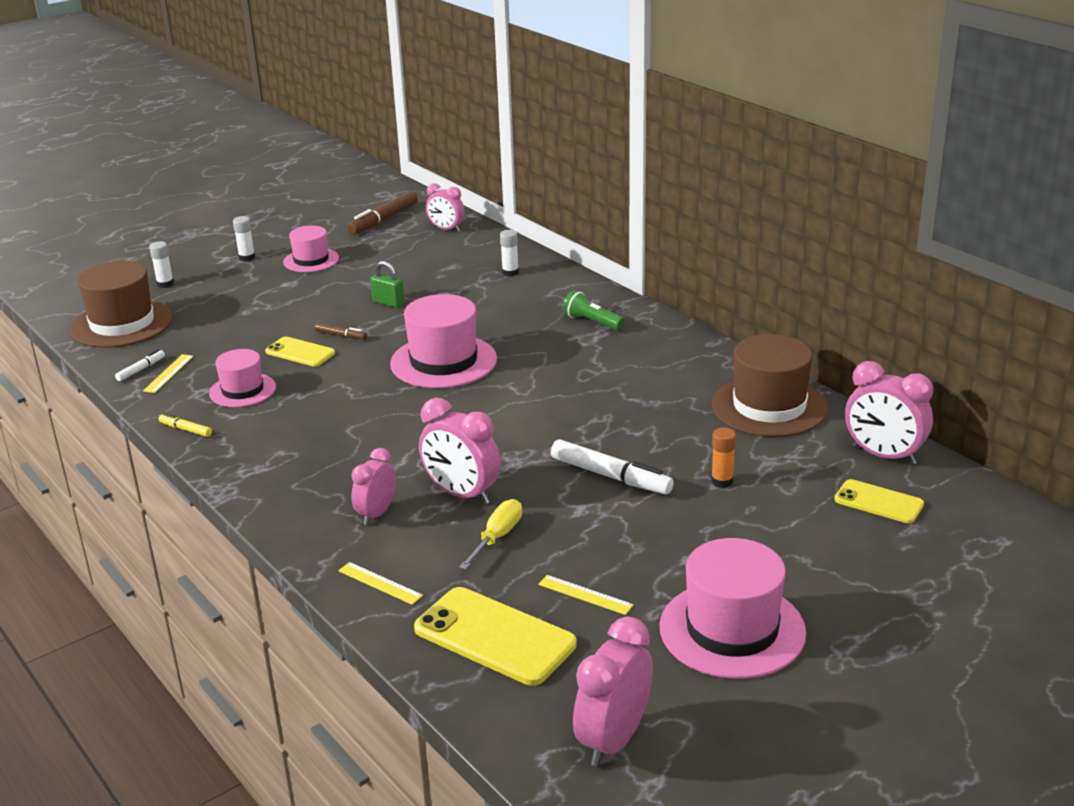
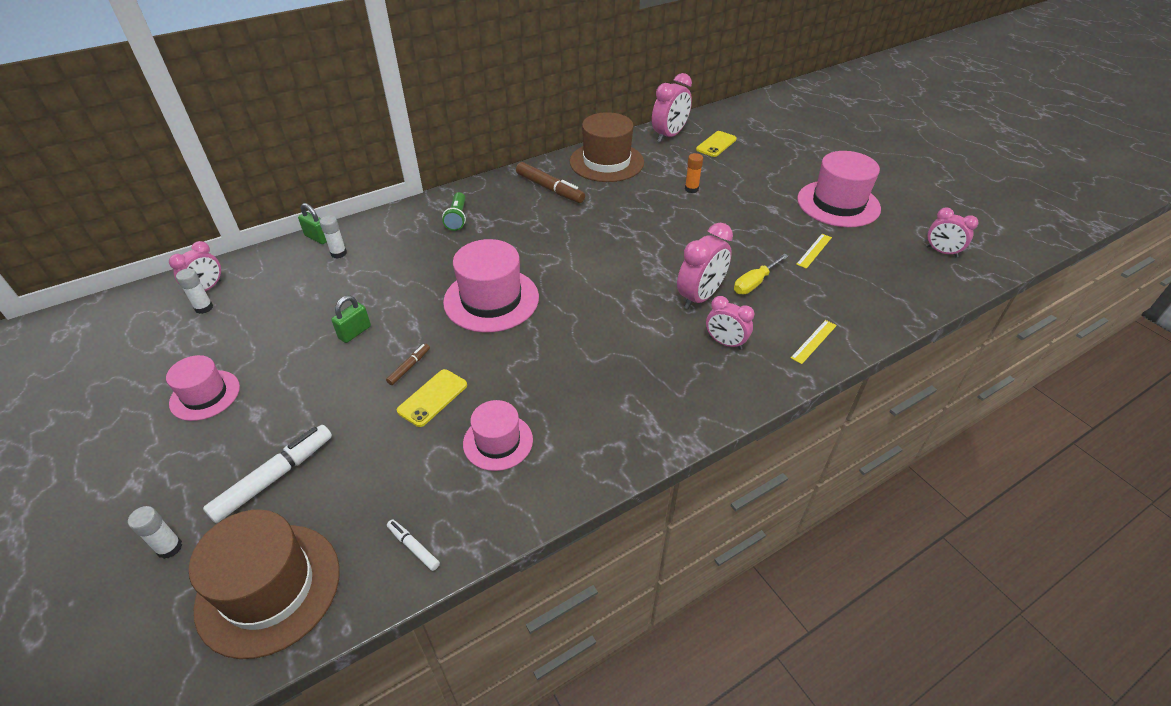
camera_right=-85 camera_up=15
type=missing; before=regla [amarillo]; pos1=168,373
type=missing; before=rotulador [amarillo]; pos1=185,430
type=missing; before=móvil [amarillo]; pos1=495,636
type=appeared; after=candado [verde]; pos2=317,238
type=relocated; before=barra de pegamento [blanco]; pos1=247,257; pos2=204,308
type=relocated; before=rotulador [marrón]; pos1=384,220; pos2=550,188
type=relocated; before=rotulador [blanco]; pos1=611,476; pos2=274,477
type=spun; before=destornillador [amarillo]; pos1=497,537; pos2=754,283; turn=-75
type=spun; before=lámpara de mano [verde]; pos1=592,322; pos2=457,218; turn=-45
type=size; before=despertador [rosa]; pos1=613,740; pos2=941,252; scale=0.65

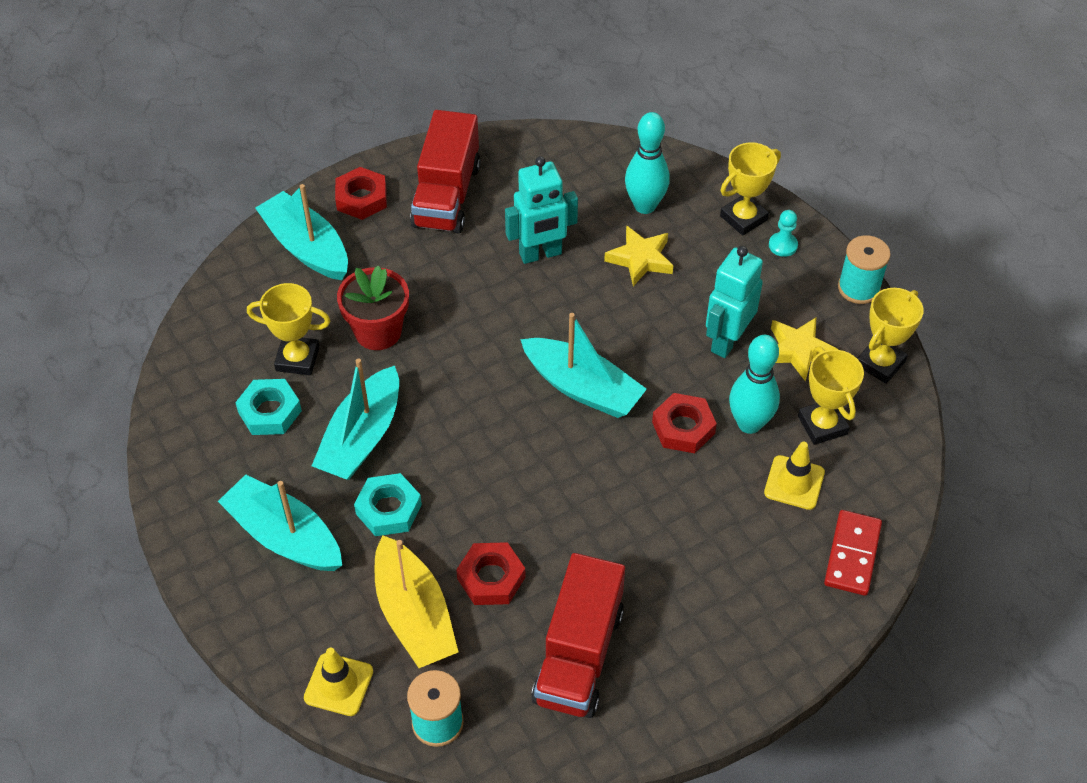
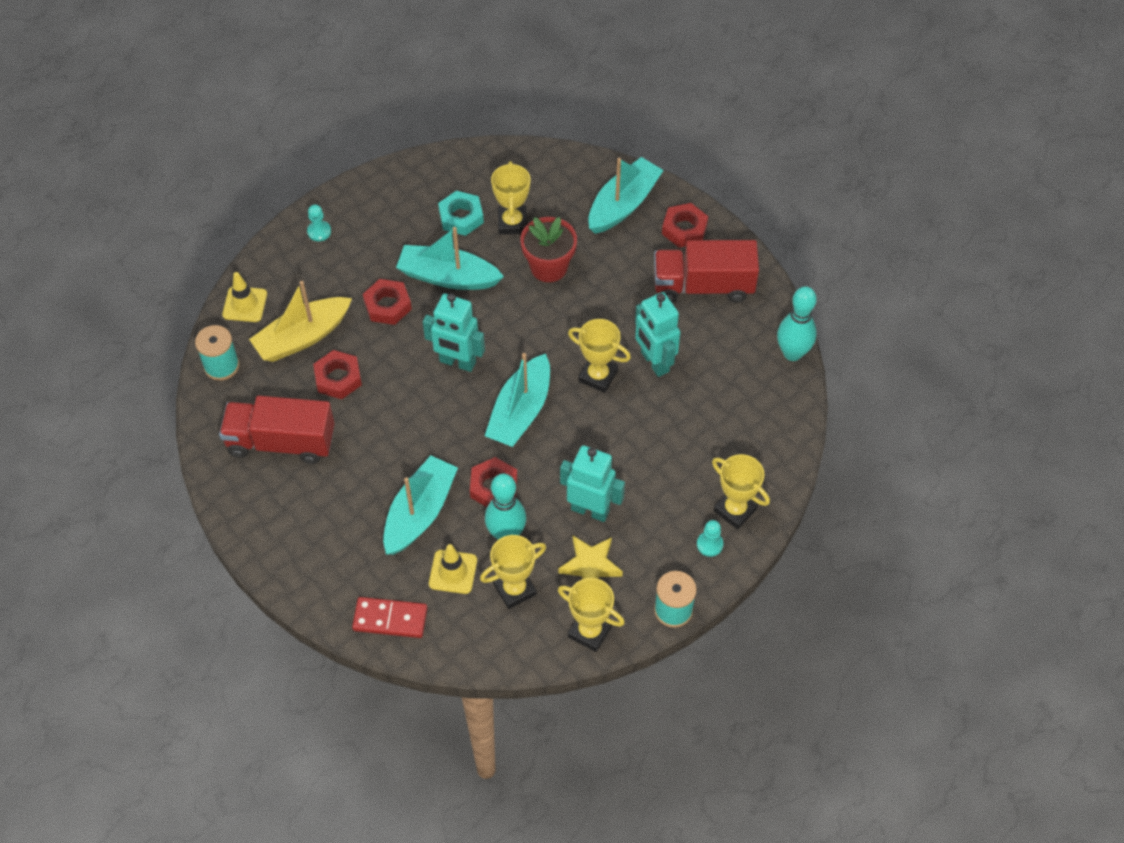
camera_right=80 camera_up=5
type=missing; before=estrella [amarillo]; pos1=640,259
type=appeared; after=peón [turquesa]; pos2=319,231
type=appeared; after=robot [turquesa]; pos2=457,362
type=appeared; after=trofeo [amarillo]; pos2=598,376
type=relocated; before=barco [turquesa]; pos1=284,536; pos2=420,512
type=relocated; before=bolo [turquesa]; pos1=645,206; pos2=792,353
type=colour; before=tuerca [turquesa]; after=tuerca [rojo]; pos1=388,509; pos2=387,305

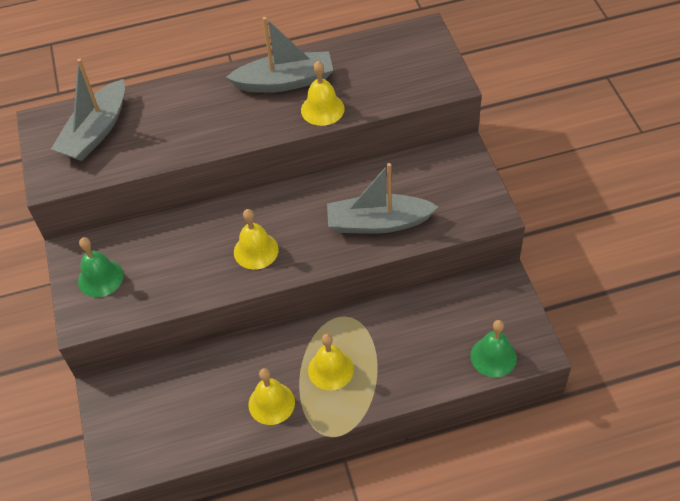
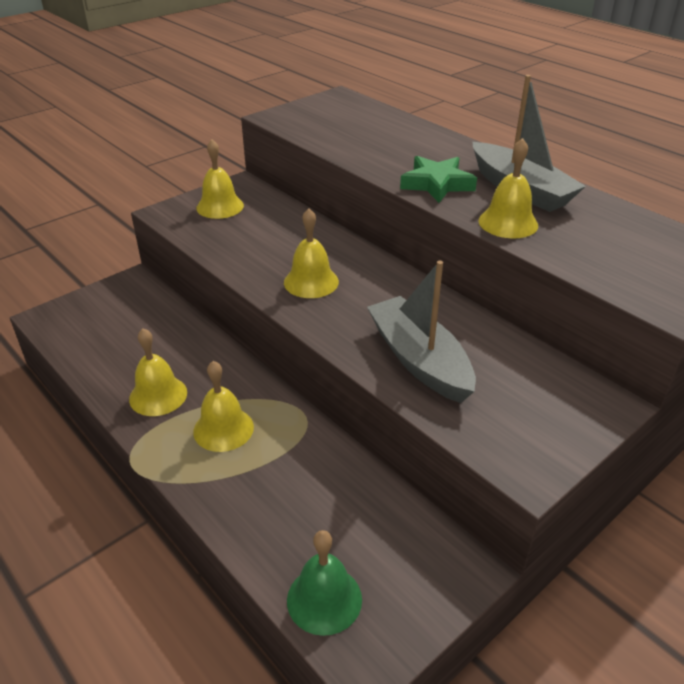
camera_right=60 camera_up=-15
type=missing; before=barco [gris]; pos1=96,131
type=appeared; after=estrella [verde]; pos2=437,184
type=colour; before=campana [verde]; after=campana [amarillo]; pos1=100,278; pos2=220,206

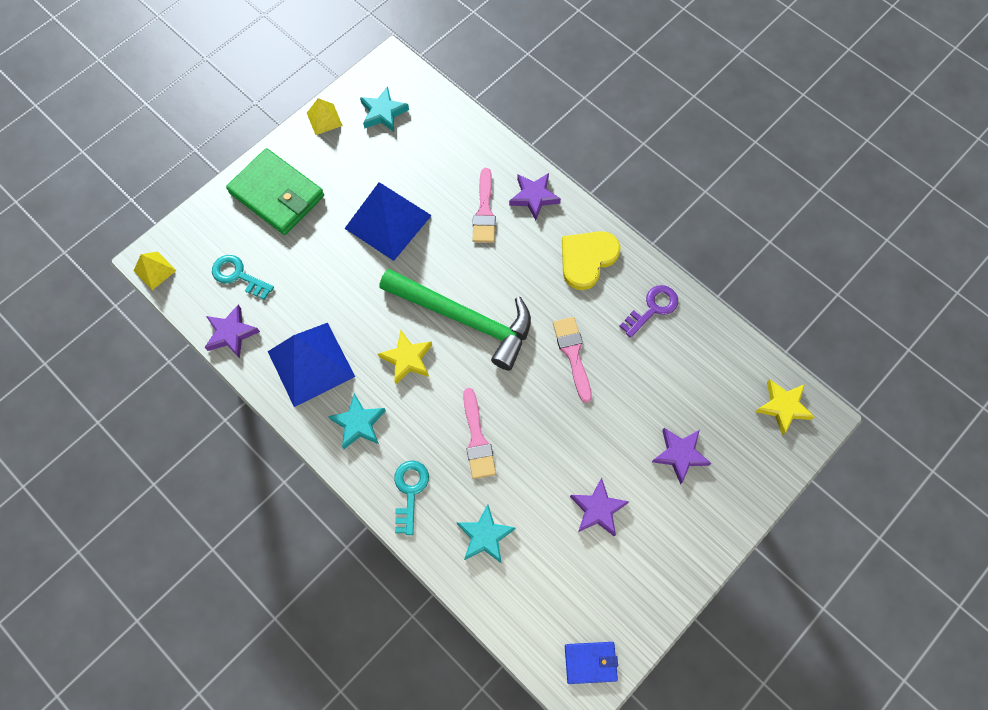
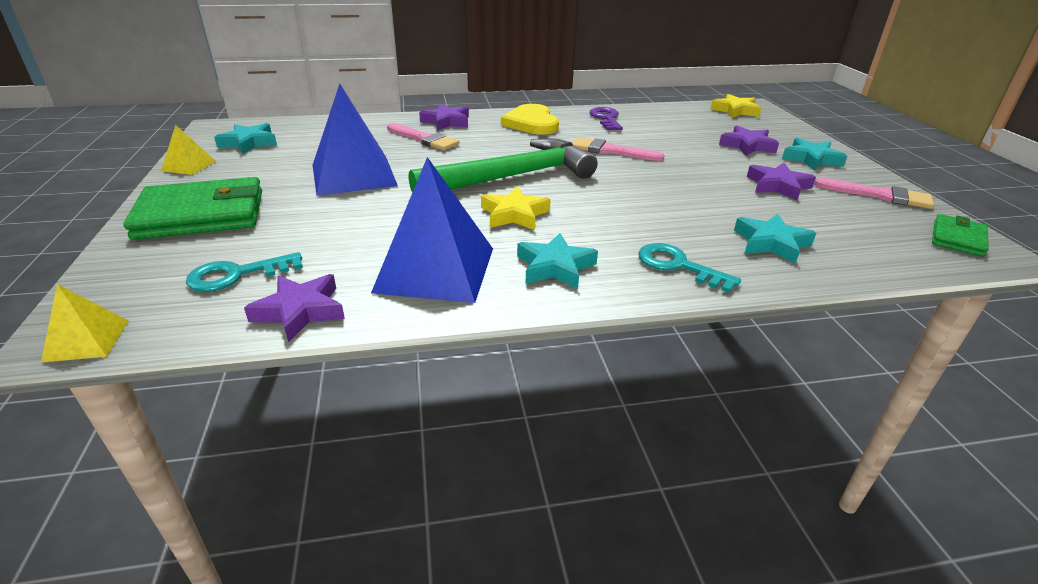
camera_right=-55 camera_up=-35
type=appeared; after=estrella [turquesa]; pos2=811,159
type=relocated; before=pincel [rosa]; pos1=477,439; pos2=880,195
type=colour; before=cartera [azul]; after=cartera [verde]; pos1=590,662; pos2=957,238

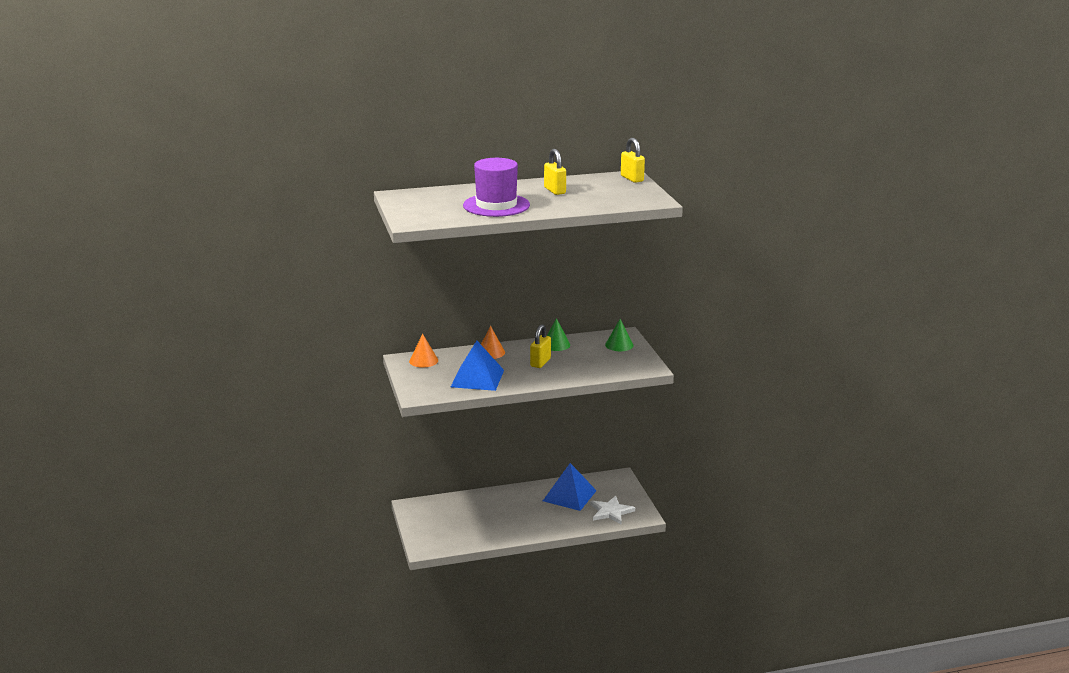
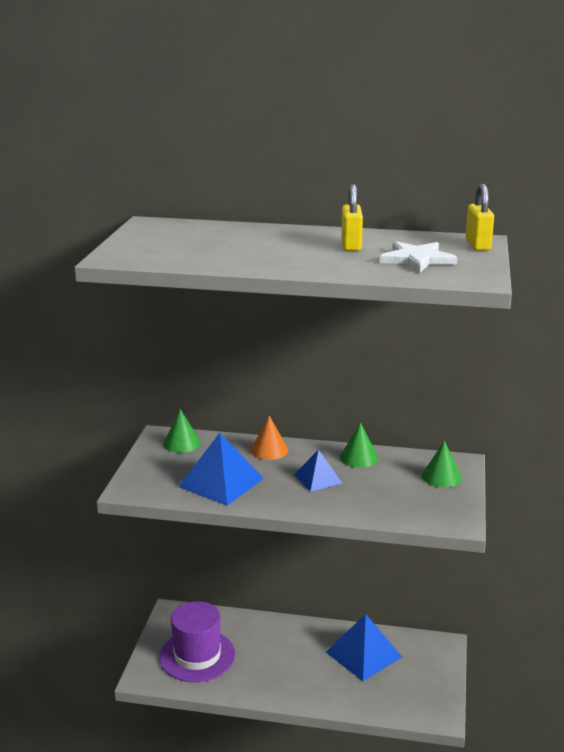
camera_right=25 camera_up=0
type=relocated; before=sombrero [morado]; pos1=496,205; pos2=197,656
type=relocated; before=estrella [blanco]; pos1=611,512; pos2=417,259
type=exchanged; before=candado [amarillo]; after=pirámide [azul]; pos1=540,362; pos2=317,478
type=colour; before=cono [naranja]; after=cono [verde]; pos1=423,361; pos2=181,443

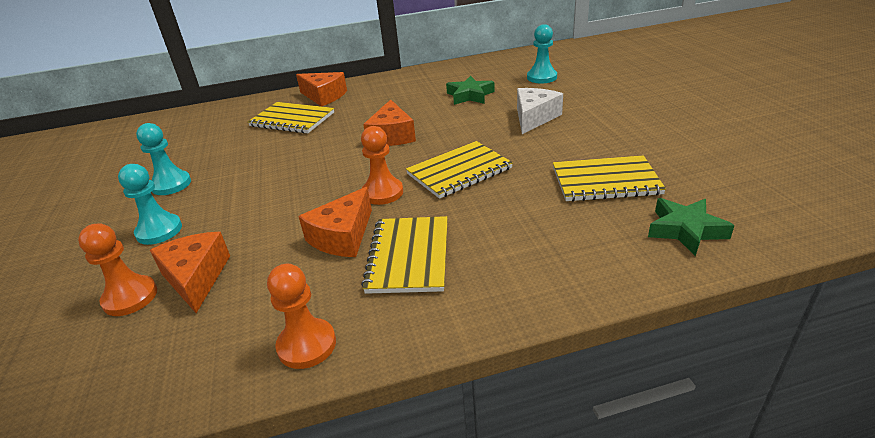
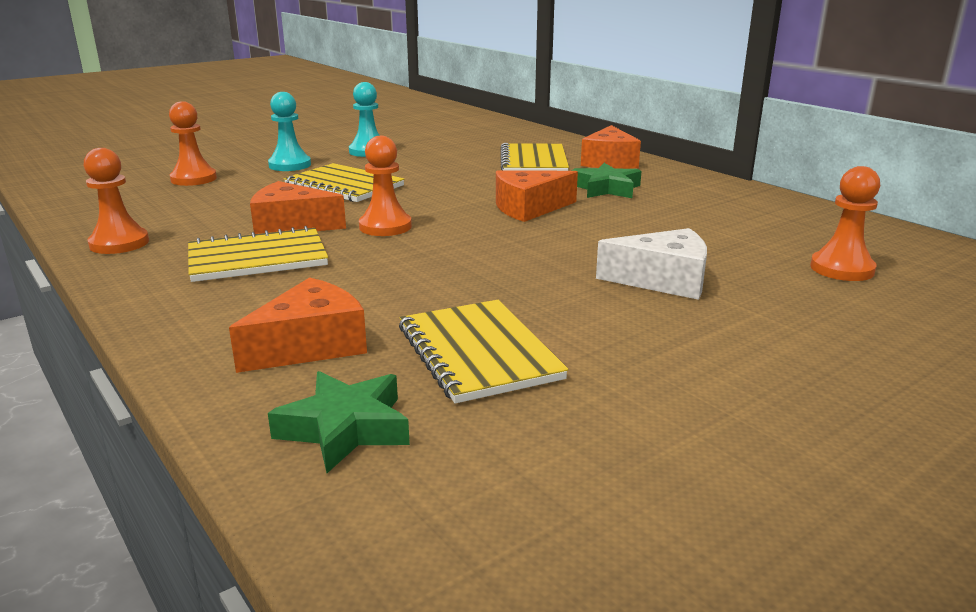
camera_right=65 camera_up=-10
type=relocated; before=queso [naranja]; pos1=196,278; pos2=310,345
type=relocated; before=cuaderno [amarillo]; pos1=459,171; pos2=344,186
type=relocated; before=estrella [verde]; pos1=470,95; pos2=606,189
type=colour; before=peón [turquesa]; after=peón [naranja]; pos1=541,77; pos2=842,269

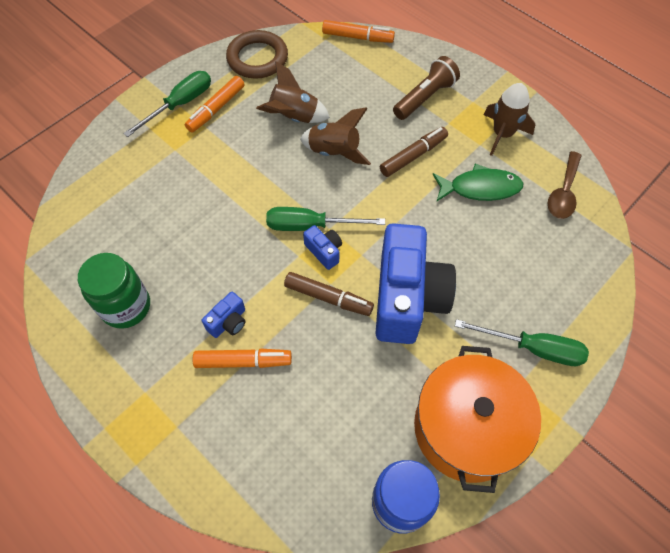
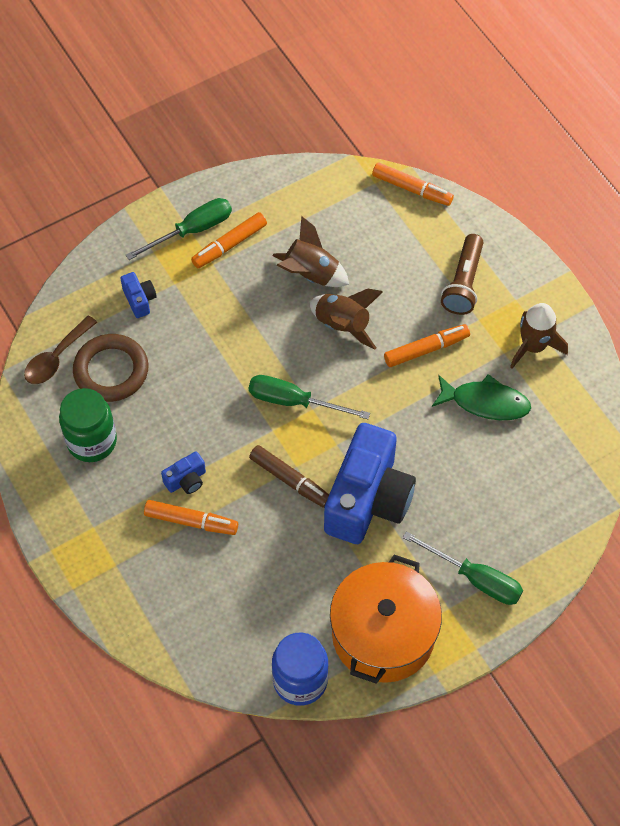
camera_right=15 camera_up=0
type=relocated; before=anillo [marrón]; pos1=257,58; pos2=111,371
type=relocated; before=cámara [azul]; pos1=324,251; pos2=139,300
type=relocated; before=cuchara [marrón]; pos1=563,192; pos2=56,357
type=colour; before=rotulador [marrón]; after=rotulador [naranja]; pos1=413,156; pos2=426,349
type=spun; before=lámpara de mano [marrón]; pos1=425,98; pos2=463,283; turn=135

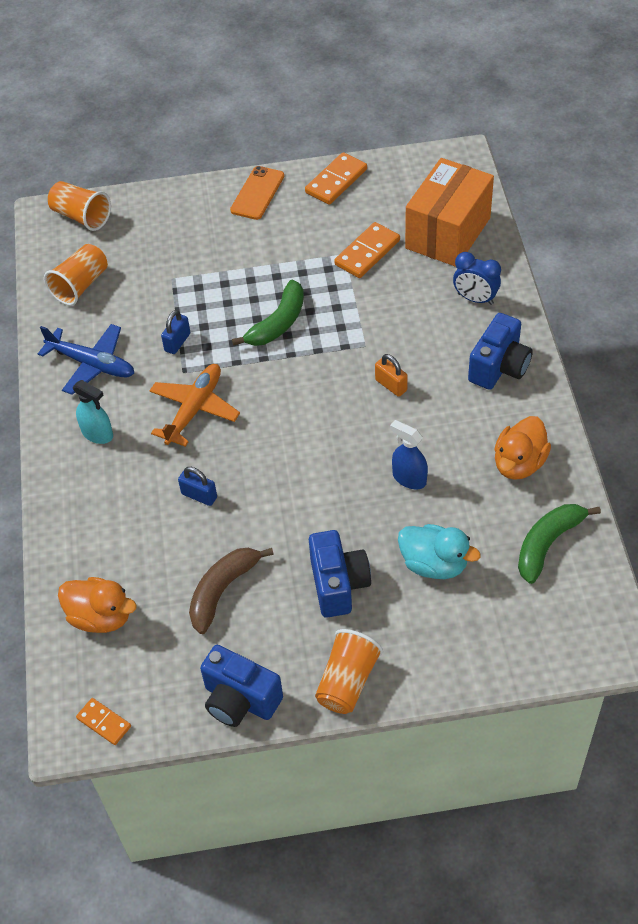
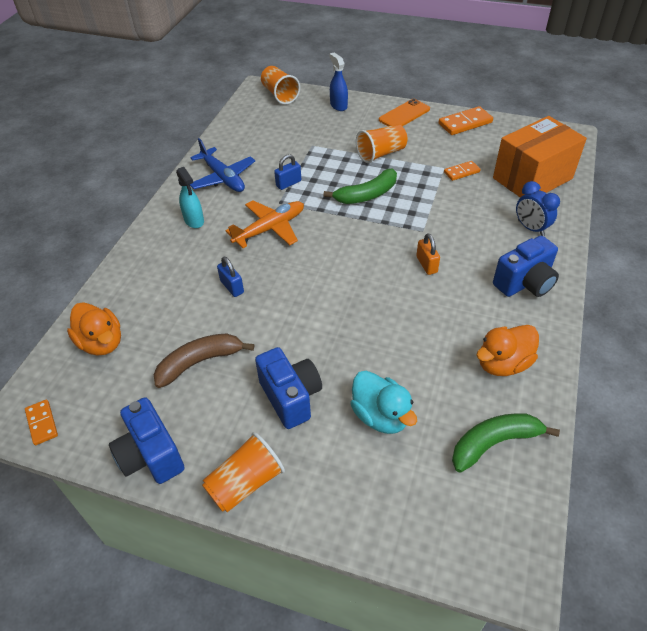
camera_right=25 camera_up=-5
type=relocated; before=vaso [naranja]; pos1=80,285; pos2=381,154
type=relocated; before=pulverizador [azul]; pos1=409,478; pos2=338,105
type=spun; before=cámara [azul]; pos1=338,584; pos2=291,397; turn=-45
type=size; before=ficha de dominó [naranja]; pos1=367,253; pos2=461,172; scale=0.61

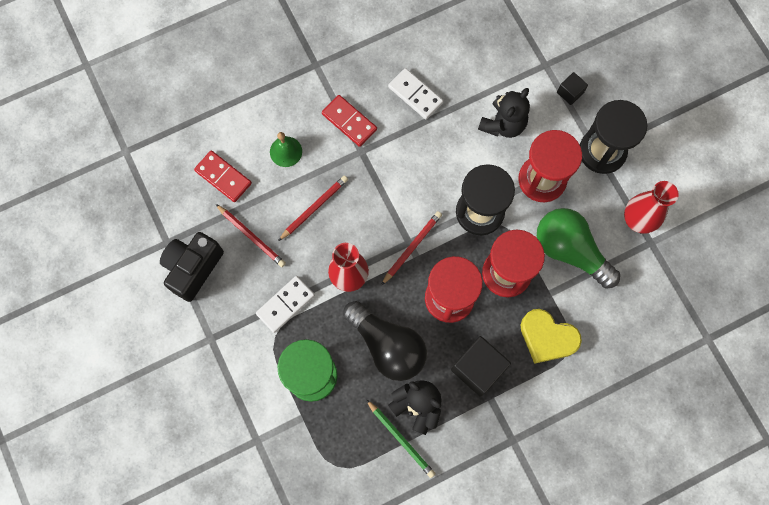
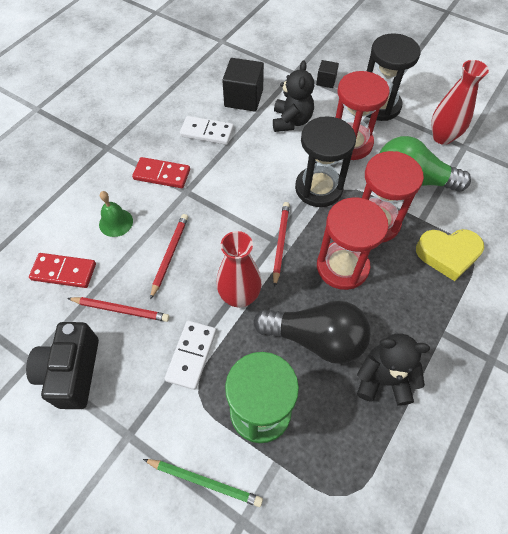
camera_right=-30 camera_up=-15
type=relocated; before=lápiz [verde]; pos1=401,439; pos2=204,482
type=relocated; before=cubo [negro]; pos1=478,368; pos2=243,98

